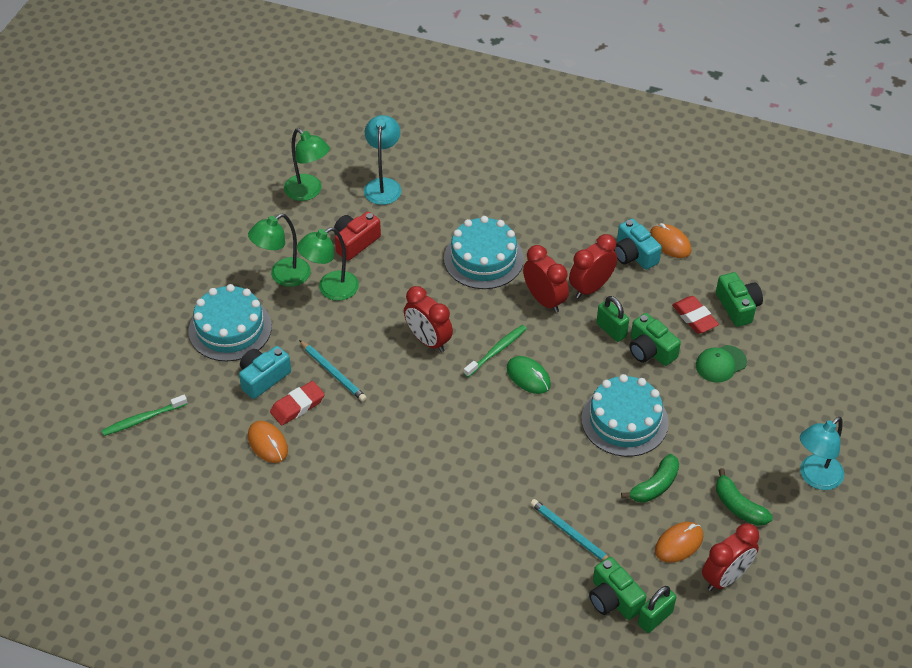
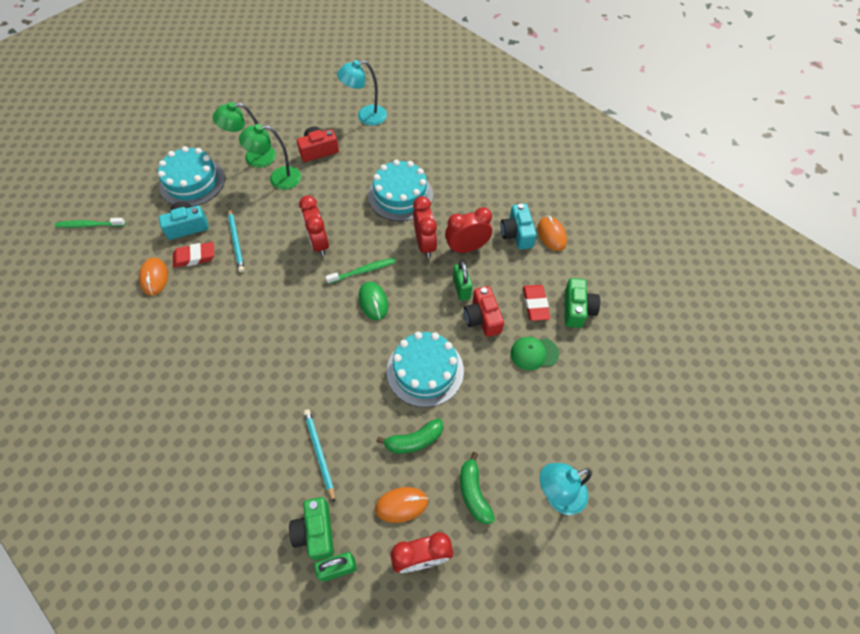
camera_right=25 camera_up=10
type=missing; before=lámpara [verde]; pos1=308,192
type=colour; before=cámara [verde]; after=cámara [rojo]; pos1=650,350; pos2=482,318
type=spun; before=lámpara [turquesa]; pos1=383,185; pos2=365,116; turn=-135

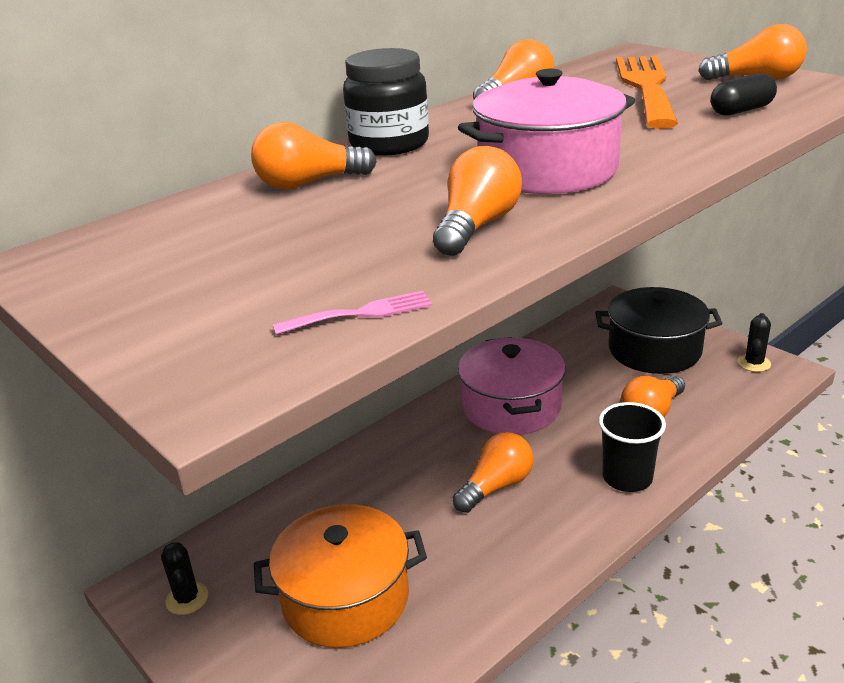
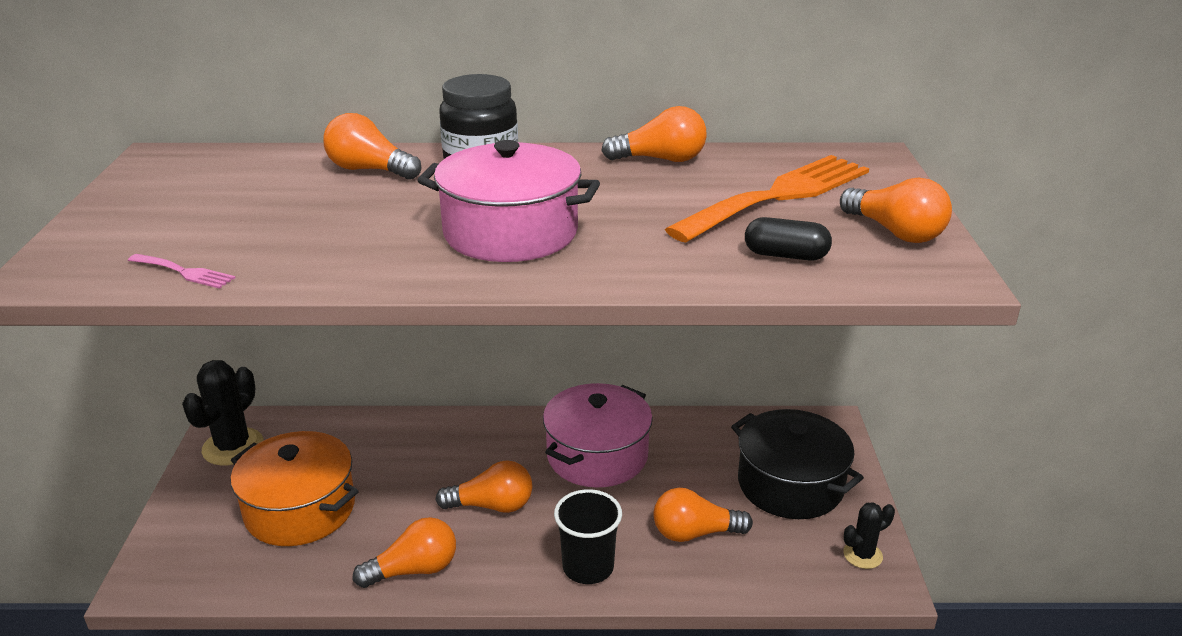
camera_right=40 camera_up=0
type=relocated; before=bombilla [naranja]; pos1=476,227; pos2=414,570
type=size; before=cactus [negro]; pos1=187,598; pos2=233,447; scale=1.76

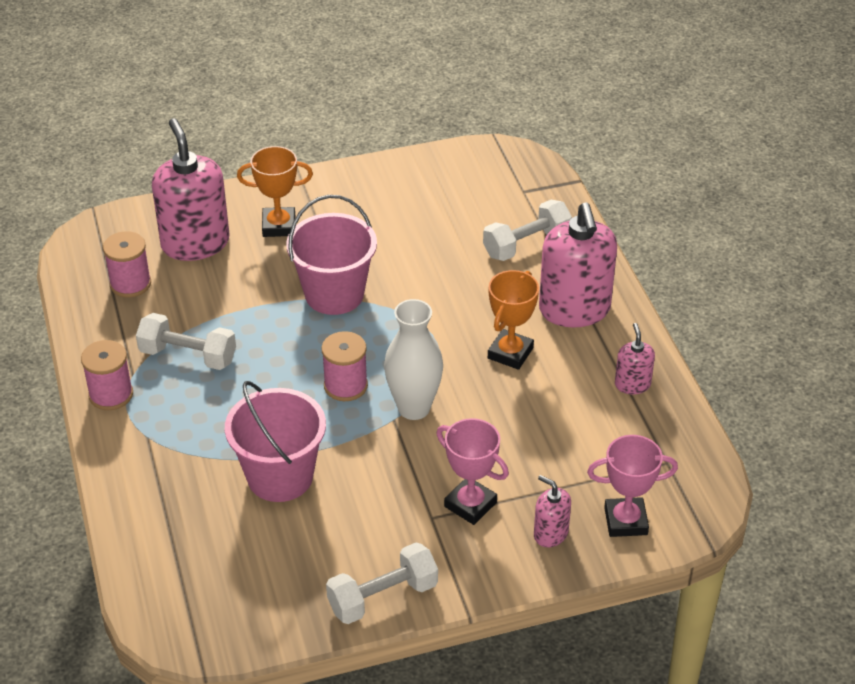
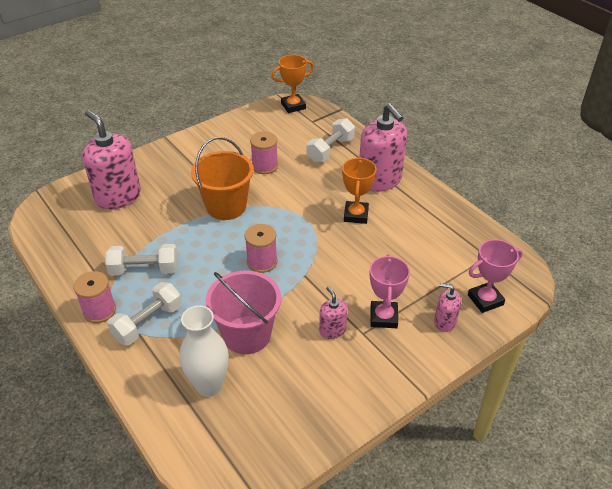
camera_right=-20 camera_up=0
type=relocated; before=carrete [rosa]; pos1=130,284; pos2=265,166
type=relocated; before=trofeo [naranja]; pos1=279,226; pos2=293,106
type=relocated; before=mancuerna [blanco]; pos1=382,597; pos2=148,323
type=relocated; before=florero [blanco]; pos1=414,408; pos2=209,385
type=relocated; before=dispensador de jabón [rosa]; pos1=632,384; pos2=332,330
type=colour; before=balde [rosa]; after=balde [naranja]; pos1=334,294; pos2=226,206
type=spun; before=trofeo [rosa]; pos1=470,504; pos2=383,317; turn=75

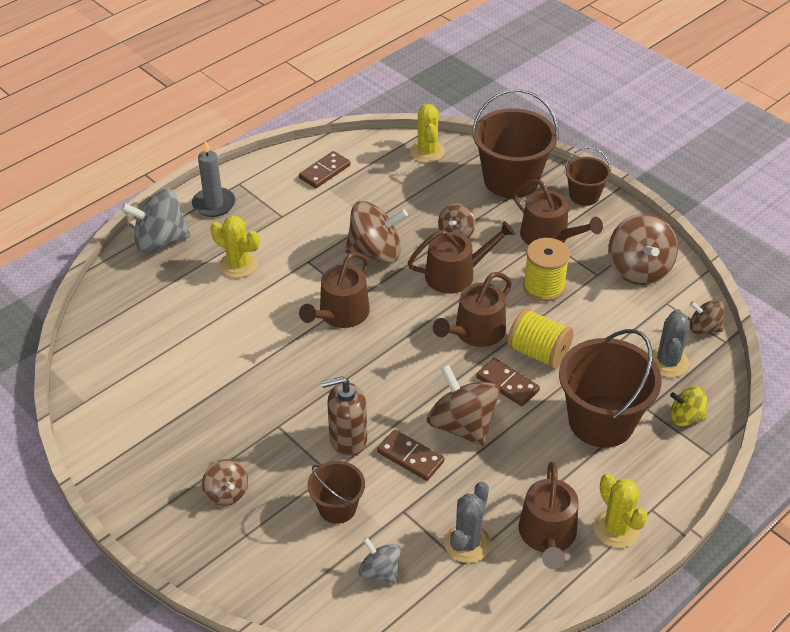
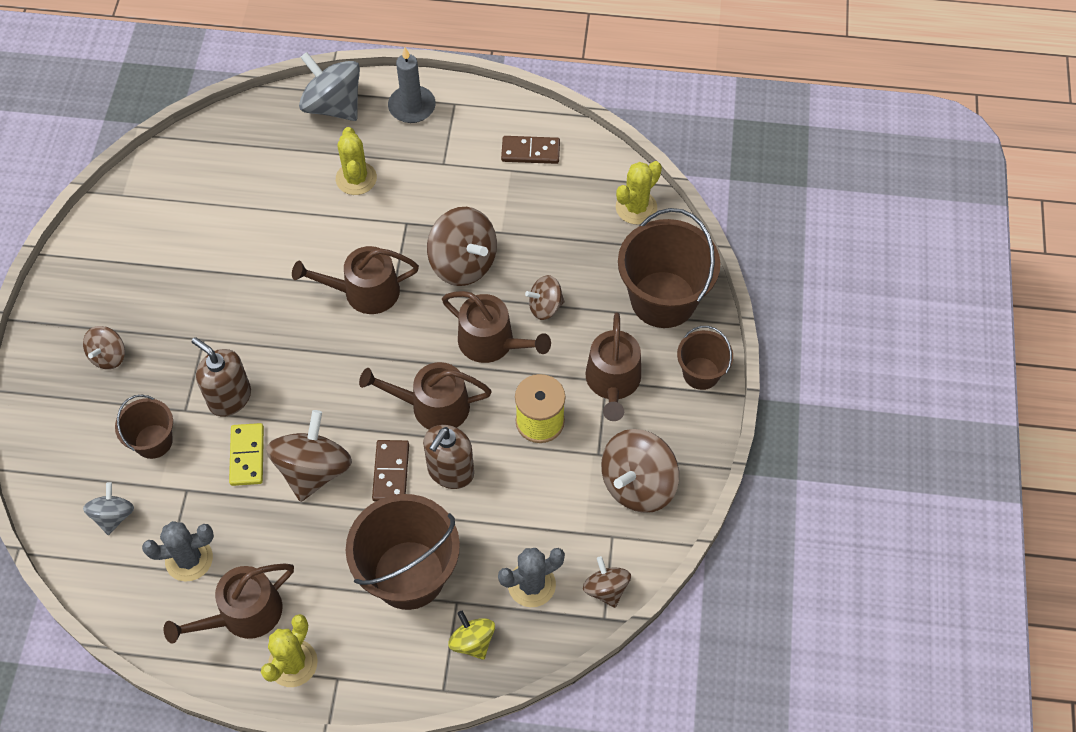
camera_right=50 camera_up=15
type=exchanged; before=carrete [amarillo]; after=dispensador de jabón [marrón]; pos1=538,353; pos2=450,471
type=colour; before=ficha de dominó [marrón]; after=ficha de dominó [amarillo]; pos1=410,457; pos2=247,456

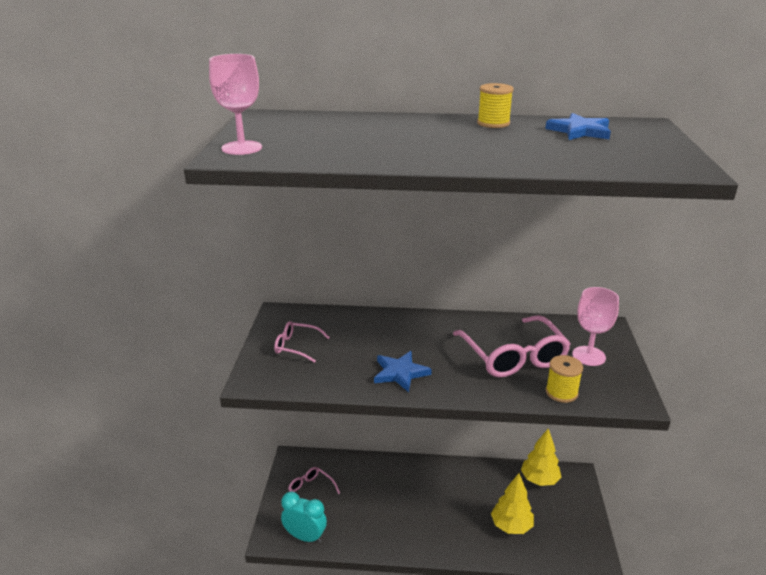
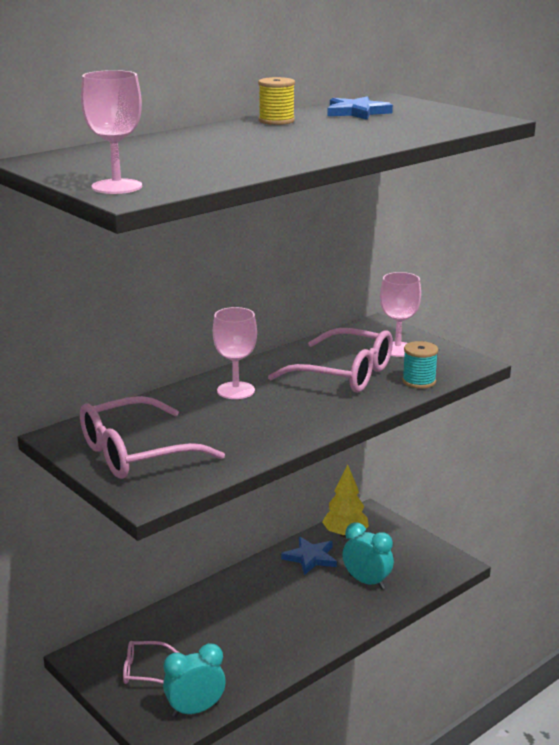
camera_right=-45 camera_up=-5
type=appeared; after=copa [rosa]; pos2=236,390
type=relocated; before=estrella [azul]; pos1=400,373; pos2=310,557
type=exchanged; before=árbol [amarillo]; after=despertador [turquesa]; pos1=511,526; pos2=367,582
type=colour; before=carrete [amarillo]; after=carrete [turquesa]; pos1=561,392; pos2=419,381
type=size; before=gafas [rosa]; pos1=297,346; pos2=137,453; scale=1.93

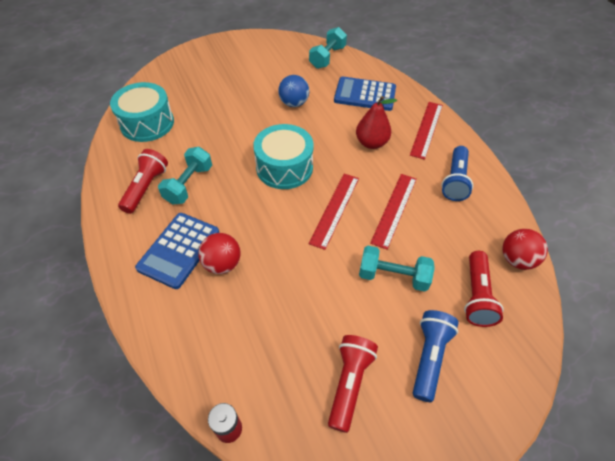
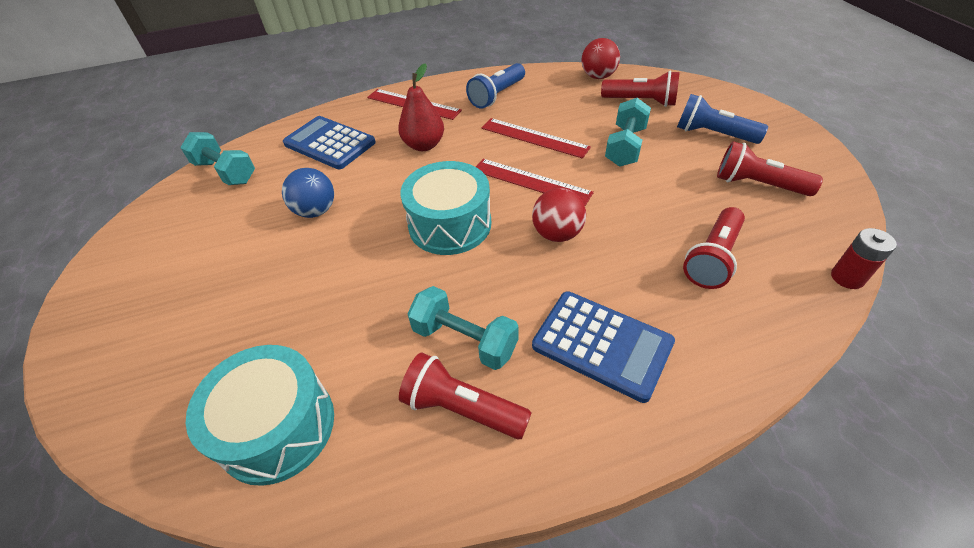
camera_right=-80 camera_up=-5
type=appeared; after=lámpara de mano [rojo]; pos2=712,258
type=relocated; before=pelota [rojo]; pos1=222,264; pos2=557,234
type=spun; before=calculadora [azul]; pos1=365,94; pos2=329,143; turn=105
type=spun; before=lámpara de mano [azul]; pos1=455,181; pos2=497,95; turn=105

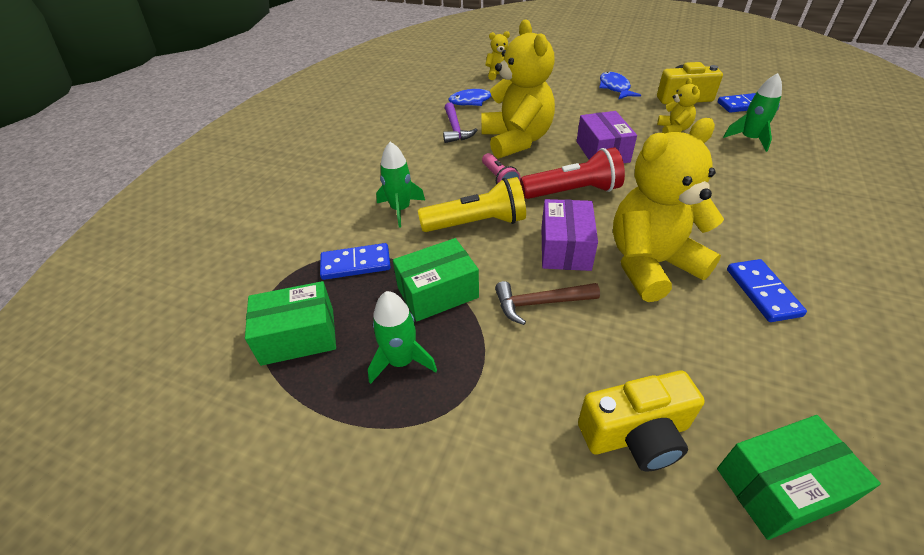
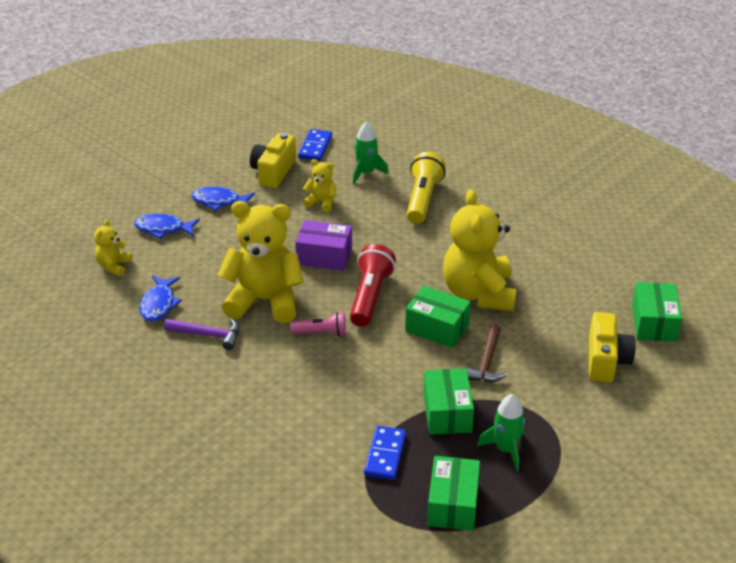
camera_right=-70 camera_up=-5
type=missing; before=cohete [verde]; pos1=400,209
type=missing; before=ficha de dominó [azul]; pos1=763,292
type=appeared; after=pez [azul]; pos2=163,229
type=relocated; before=lámpara de mano [amarillo]; pos1=477,223; pos2=423,199
type=colour; before=caja [morado]; after=caja [verde]; pos1=565,248; pos2=437,328

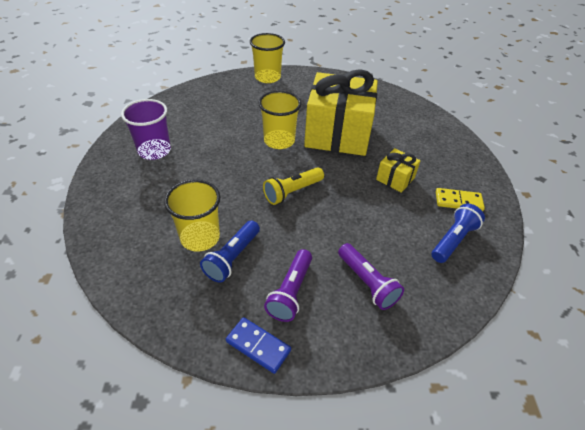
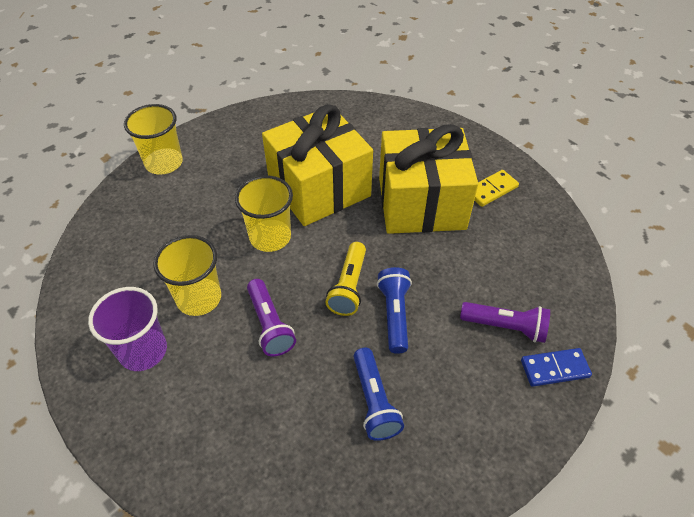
camera_right=-40 camera_up=5
type=relocated; before=vaso [amarillo]; pos1=200,237; pos2=199,298
type=relocated; before=ficha de dominó [azul]; pos1=258,346; pos2=554,369
type=relocated; before=lámpara de mano [morado]; pos1=291,292; pos2=270,325
type=relocated; before=lámpara de mano [azul]; pos1=453,240; pos2=394,314
type=size; before=regalo [amarillo]; pos1=395,179; pos2=421,203; scale=2.28

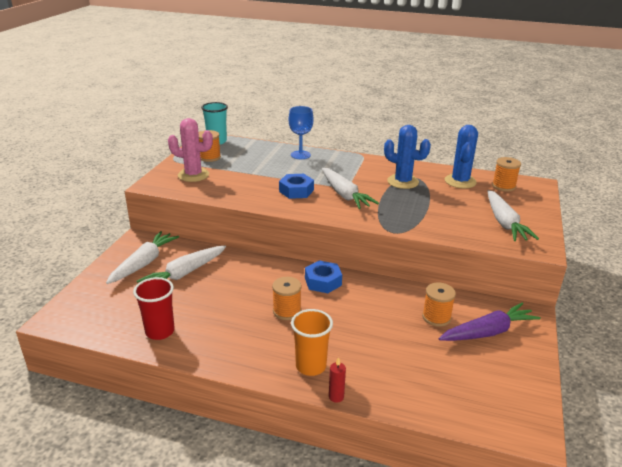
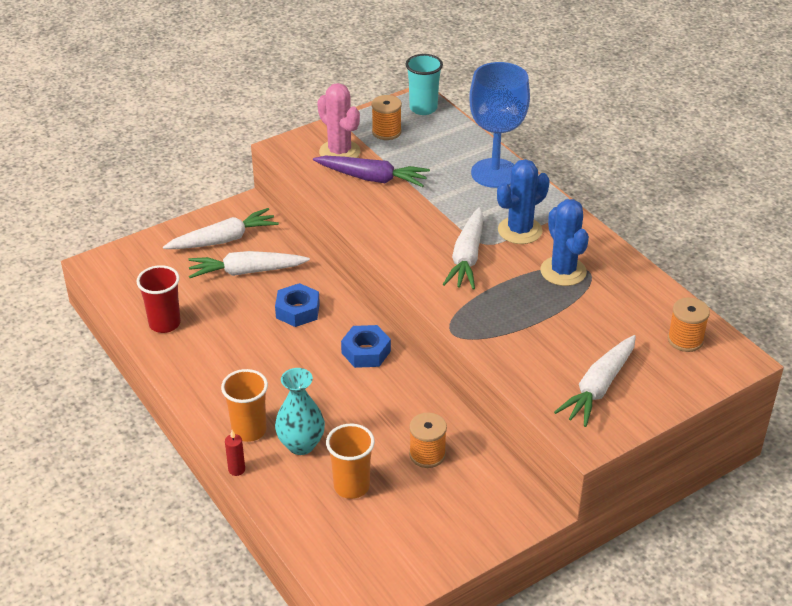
camera_right=40 camera_up=10
type=missing; before=carrete [naranja]; pos1=287,311
type=appeared; after=florero [turquesa]; pos2=301,445
type=appeared; after=vaso [naranja]; pos2=351,486
type=relocated; before=tuerca [azul]; pos1=296,191; pos2=297,311
type=relocated; before=zanahoria [morado]; pos1=488,332; pos2=372,178
type=relocated; before=cactus [azul]; pos1=460,181; pos2=520,230
type=size; before=copa [azul]; pos1=300,155; pos2=495,173; scale=1.64

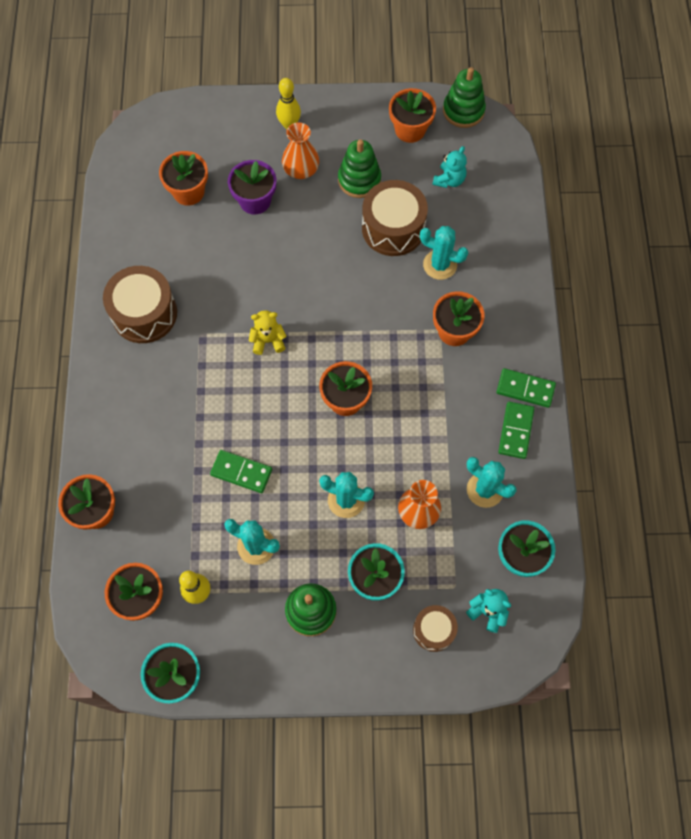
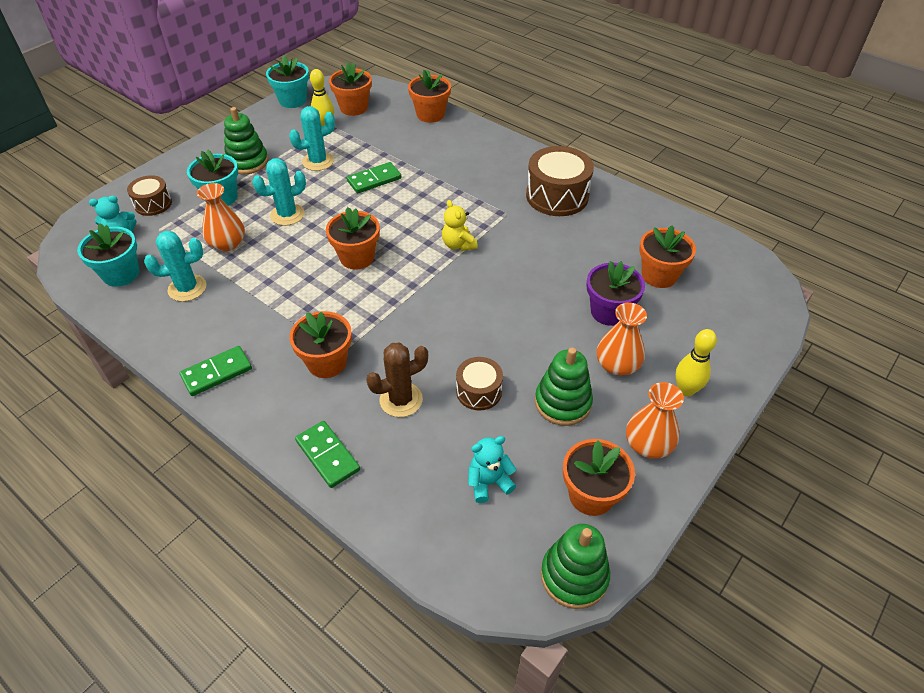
camera_right=130 camera_up=-20
type=appeared; after=florero [naranja]; pos2=648,444
type=relocated; before=ficha de dominó [verde]; pos1=515,431; pos2=328,455
type=colour; before=cactus [turquesa]; after=cactus [marrón]; pos1=440,265; pos2=401,400
type=spun; before=osito [amarillo]; pos1=268,341; pos2=458,245; turn=120
type=spun; before=osito [turquesa]; pos1=449,180; pos2=489,482; turn=90
type=size; before=tambor [marrón]; pos1=393,228; pos2=479,391; scale=0.57

